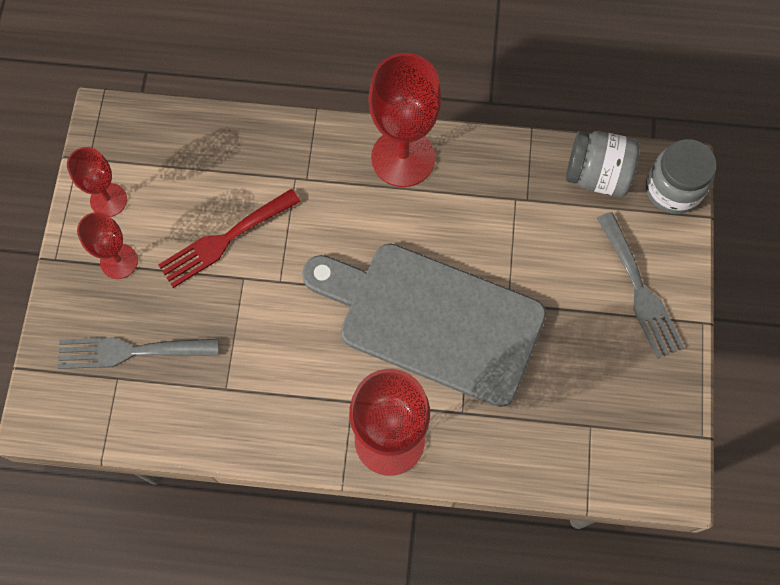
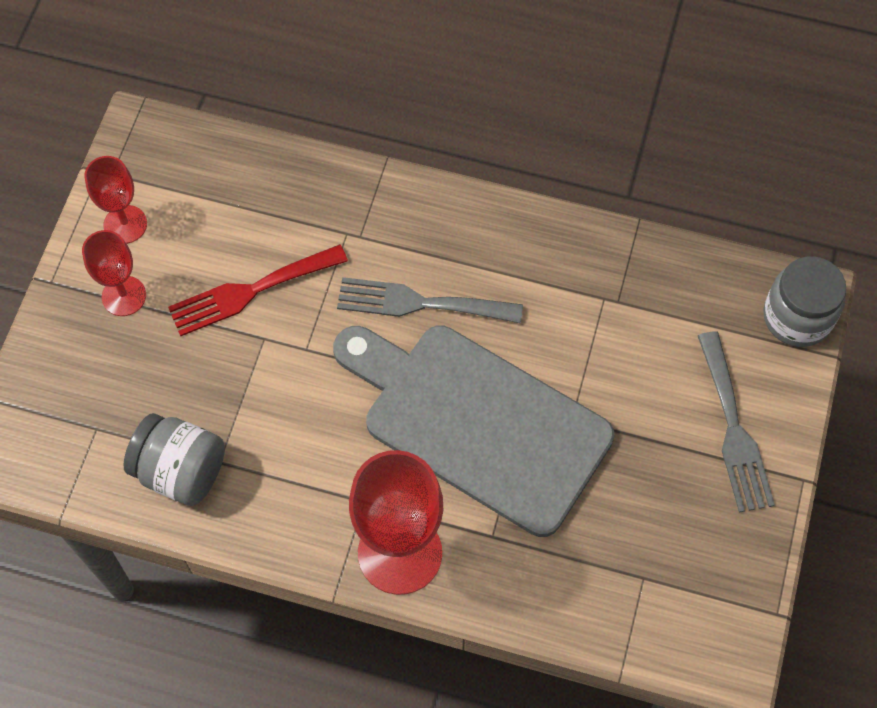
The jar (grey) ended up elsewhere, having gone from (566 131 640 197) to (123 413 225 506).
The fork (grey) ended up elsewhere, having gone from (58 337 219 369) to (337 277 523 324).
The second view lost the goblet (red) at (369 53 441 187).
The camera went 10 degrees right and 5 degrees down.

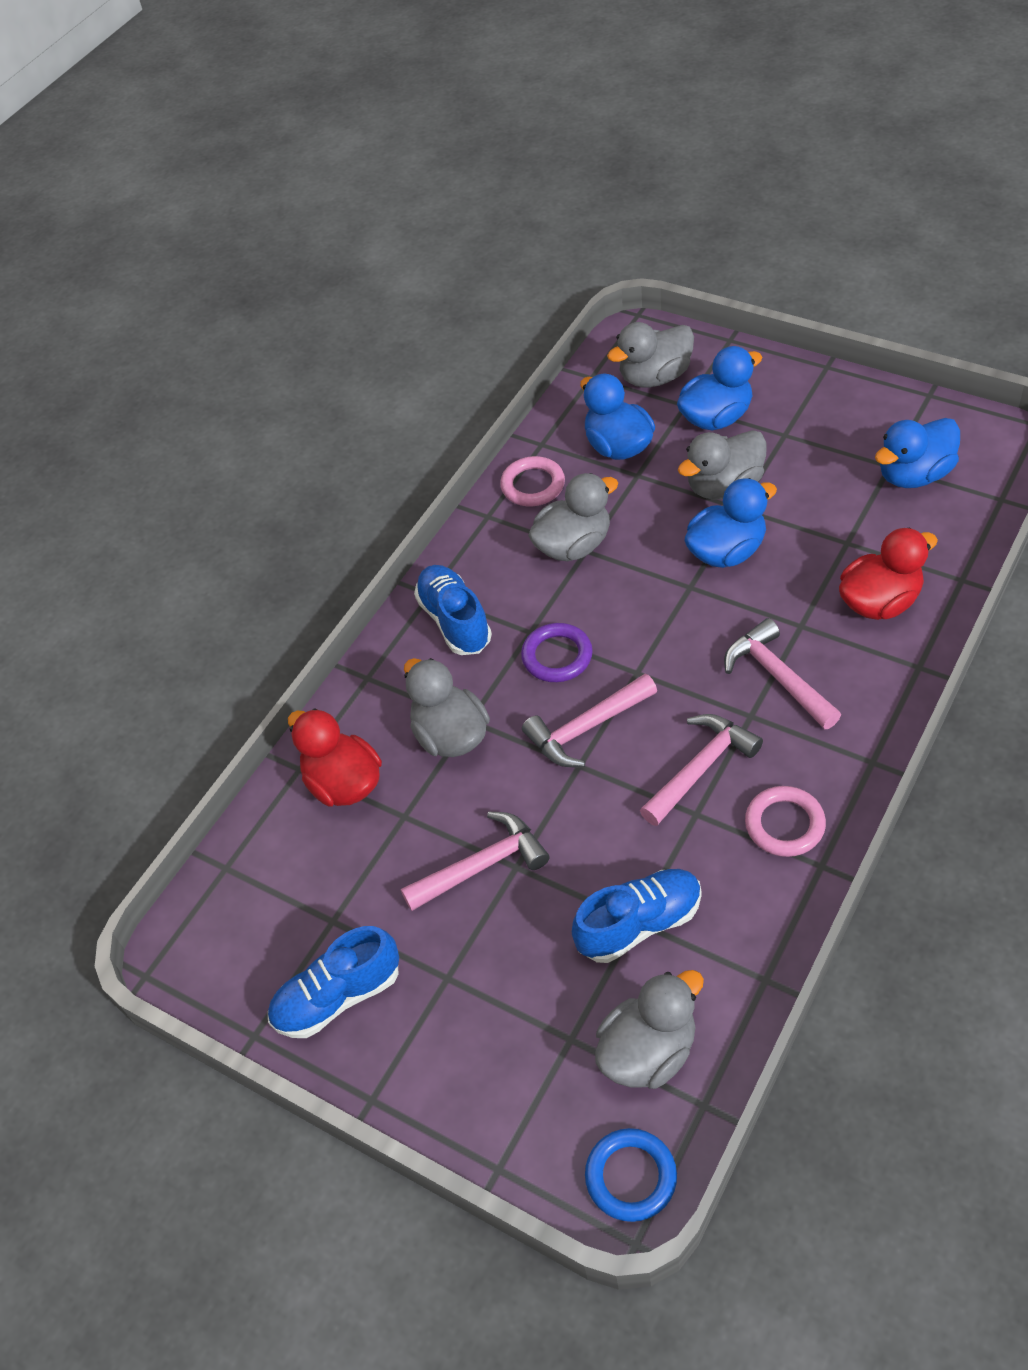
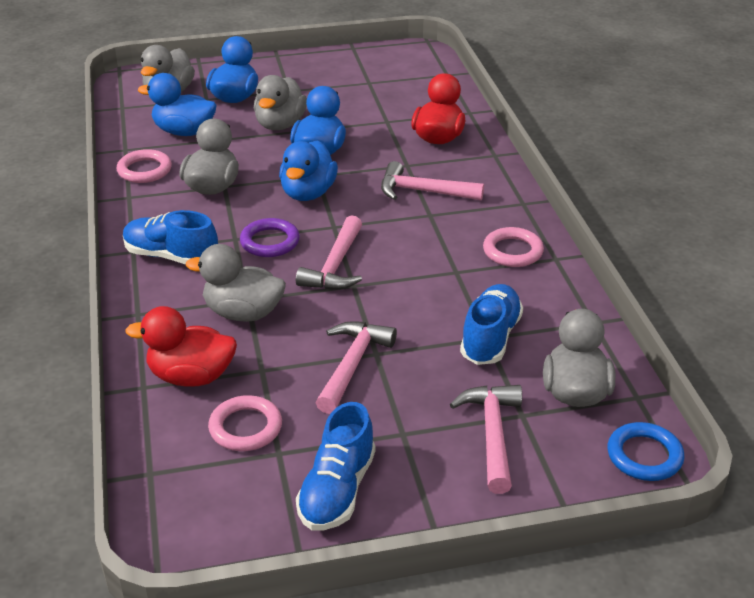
The second view gained the ring (pink) at (208 395 282 451).
The duck (blue) ended up elsewhere, having gone from (875 418 960 488) to (279 141 338 201).
The hammer (pink) ended up elsewhere, having gone from (640 714 763 826) to (450 385 522 494).
The camera went 50 degrees left and 15 degrees down.

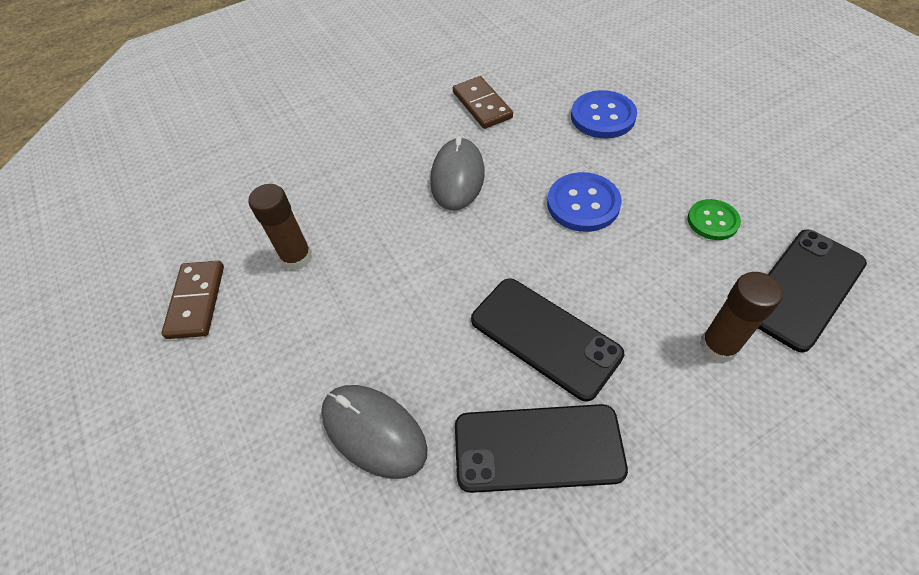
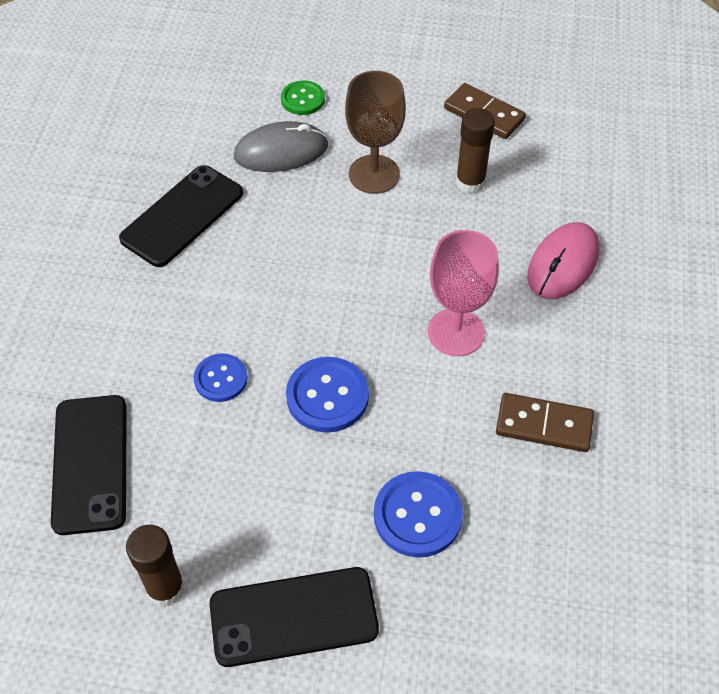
The glue stick (brown) ended up elsewhere, having gone from (700 272 783 363) to (126 525 185 606).
The second view gained the button (blue) at (194 354 248 402).
The phone (black) ended up elsewhere, having gone from (471 278 624 402) to (209 567 379 667).
The button (green) ended up elsewhere, having gone from (688 199 741 240) to (281 81 325 115).
The second view gained the goblet (brown) at (345 71 406 194).
Where the mouse (grey) stood at (430 136 485 211), the goblet (pink) came to stand at (428 230 499 356).
The second view gained the mouse (pink) at (527 222 599 299).
The camera went 125 degrees right and 0 degrees up.

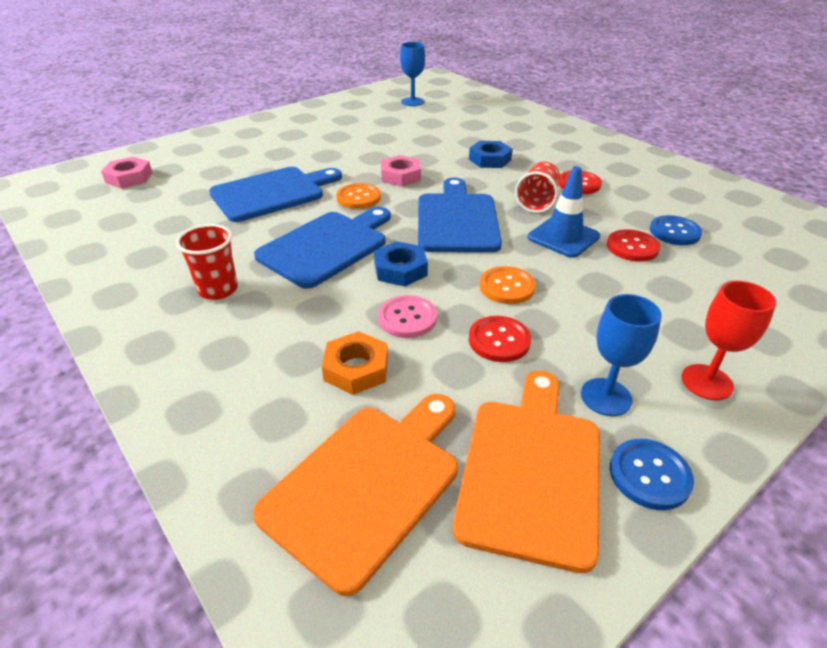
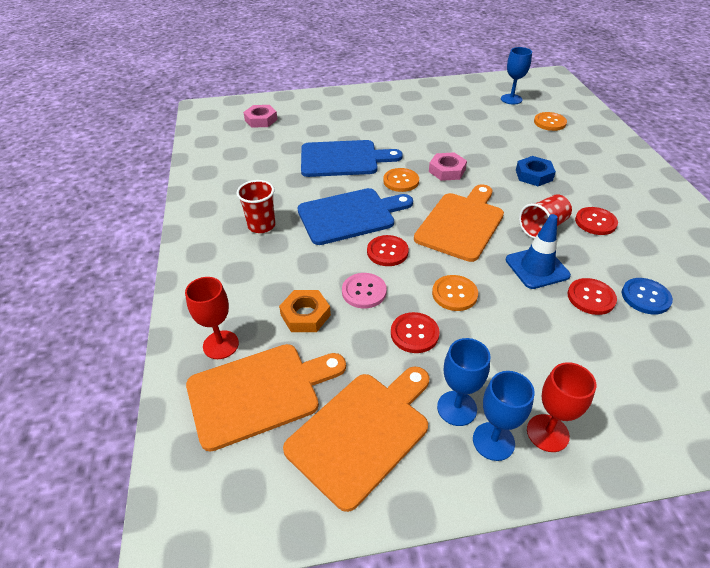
The second view gained the goblet (red) at (185 277 239 359).
Where the nut (blue) stood at (374 241 428 286), the button (red) came to stand at (367 235 409 266).
What was the cutting board (blue) at (418 178 502 252) turned into the cutting board (orange) at (414 184 504 262).
The second view gained the goblet (blue) at (473 371 535 461).
The second view gained the button (orange) at (534 112 567 131).
The second view lost the button (blue) at (610 439 694 510).
The camera went 30 degrees right and 5 degrees up.

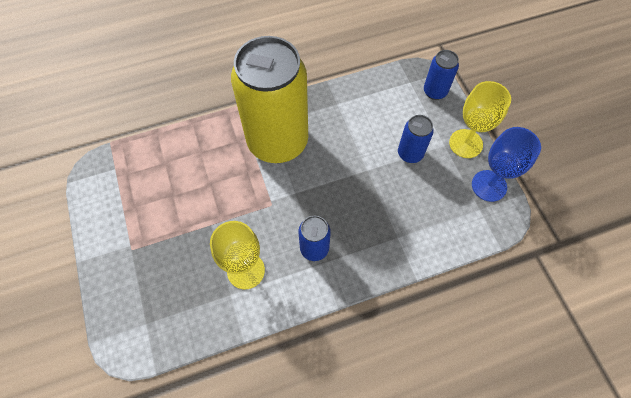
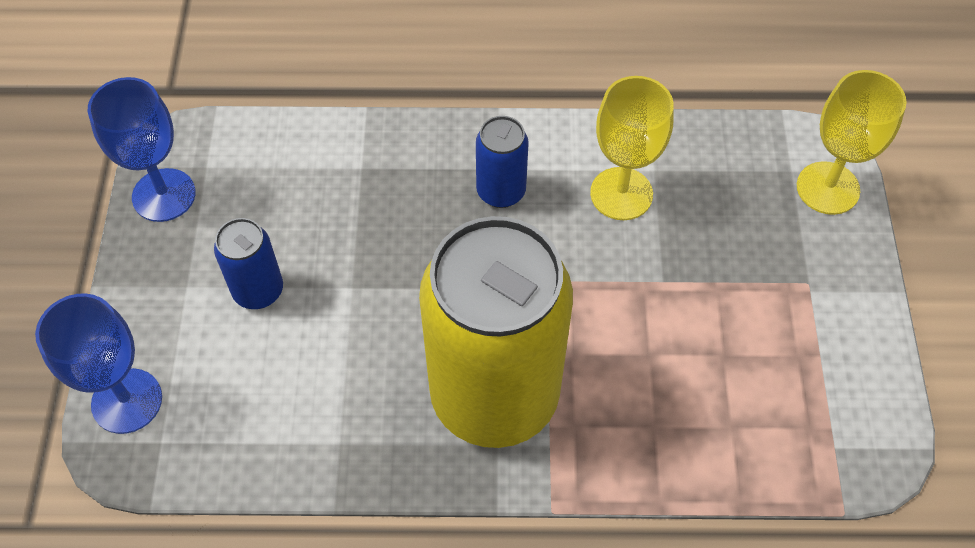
Where the can (blue) stood at (424 50 459 100), the goblet (blue) came to stand at (35 293 162 434).
The goblet (yellow) ended up elsewhere, having gone from (449 81 511 158) to (797 70 907 215).
The camera went 160 degrees left and 5 degrees down.

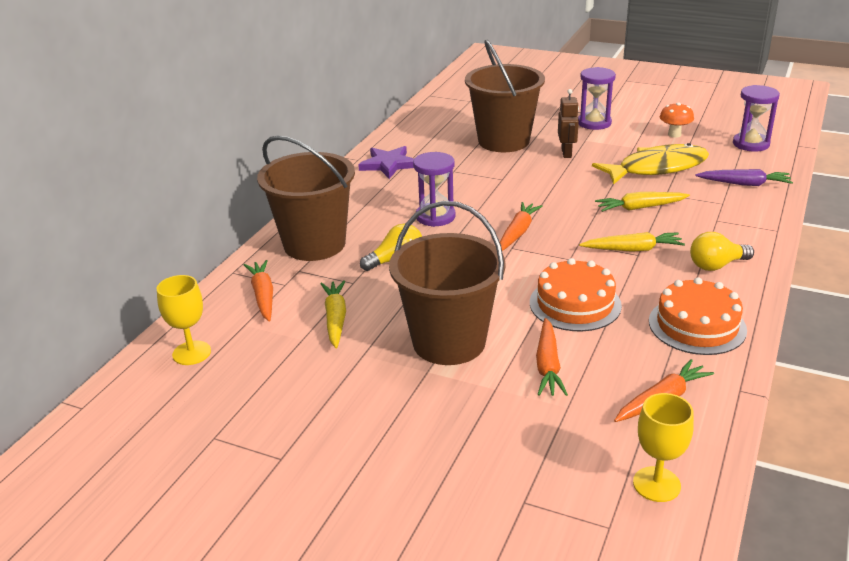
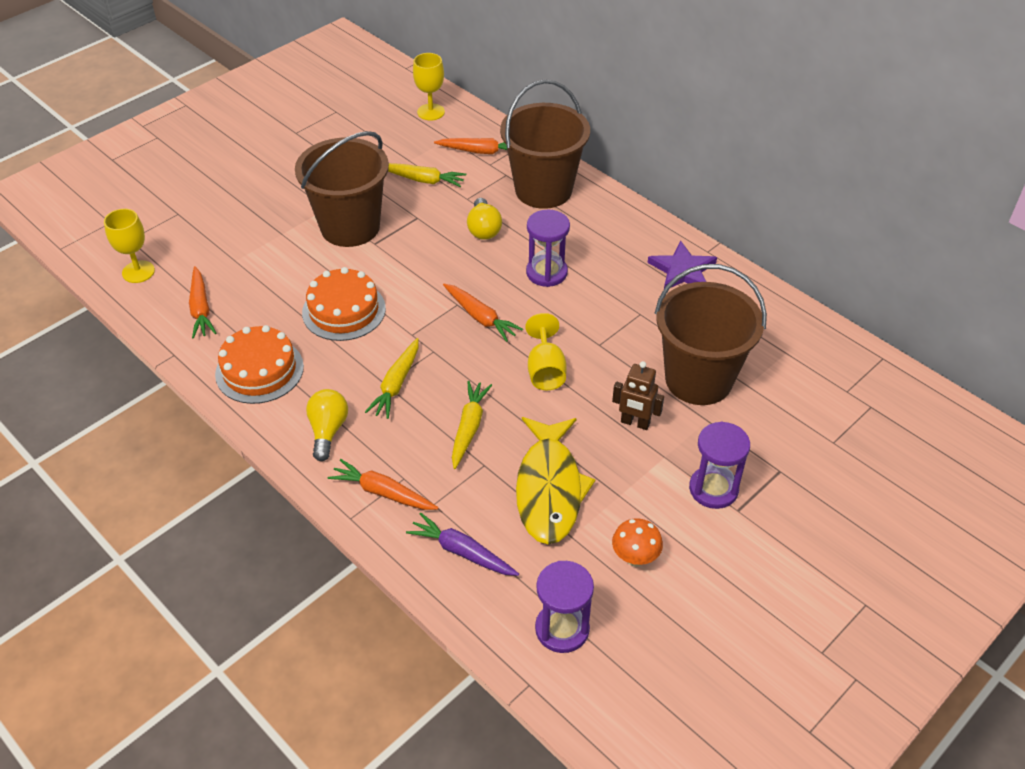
The carrot (orange) ended up elsewhere, having gone from (536 318 568 396) to (328 459 439 510).
The carrot (purple) at (695 169 793 186) ended up facing another way, 90 degrees clockwise from before.
The second view gained the goblet (yellow) at (525 313 567 390).
The camera went 110 degrees right and 15 degrees up.

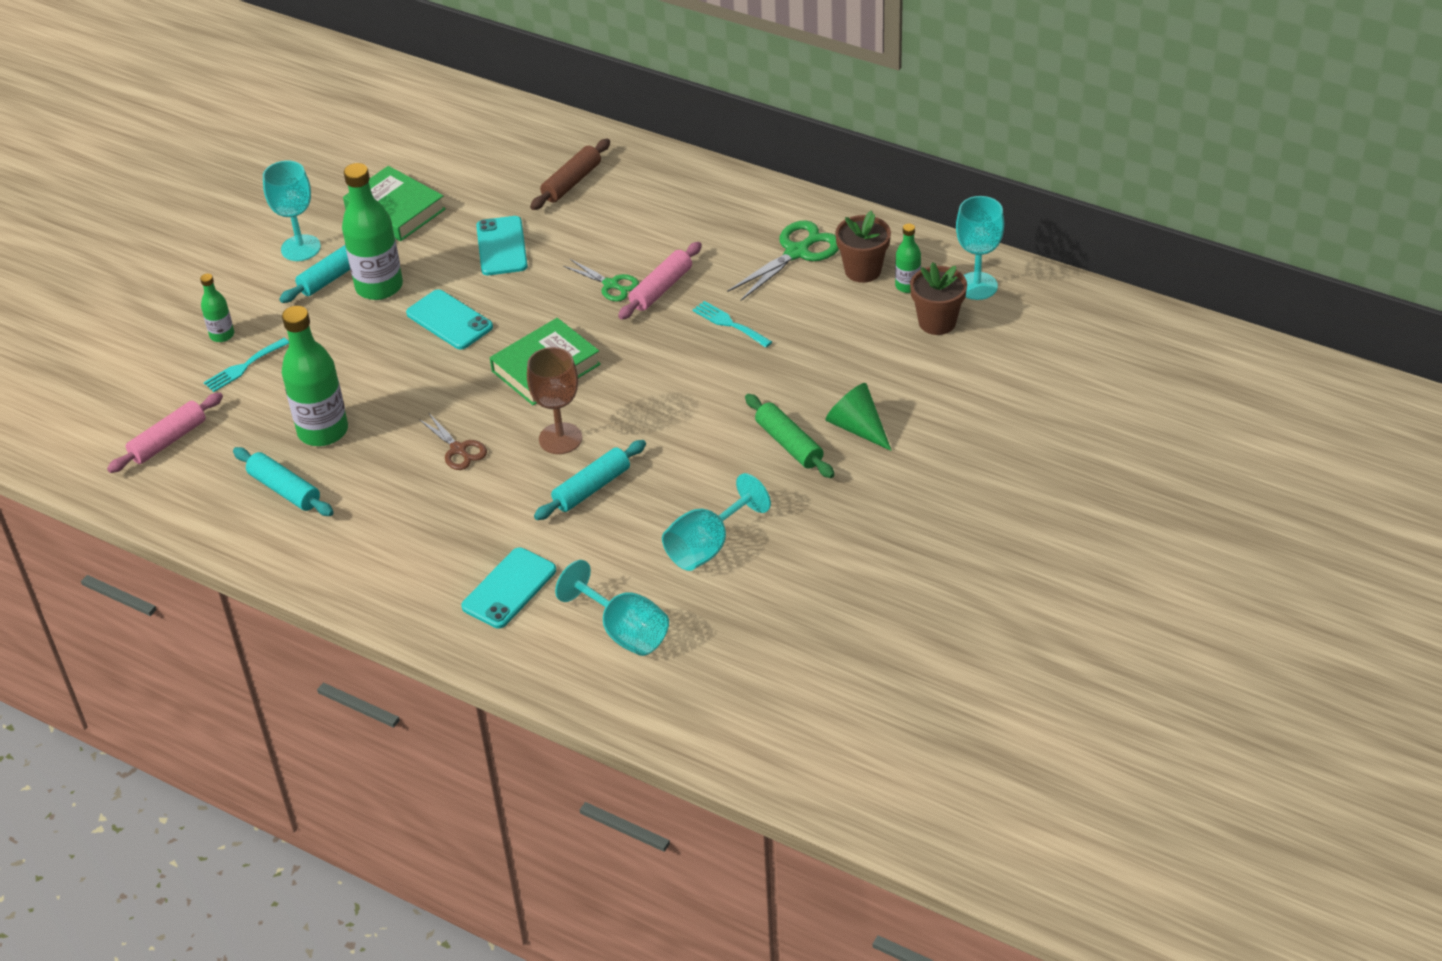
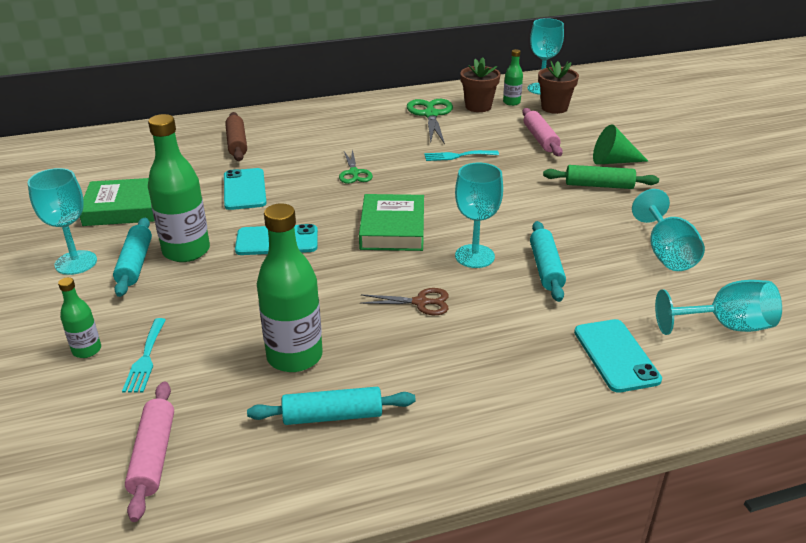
The phone (turquoise) at (476 216 528 275) ended up facing another way, 45 degrees clockwise from before.
The scissors (green) at (563 259 639 302) ended up facing another way, 90 degrees clockwise from before.
What was the goblet (brown) at (527 347 582 454) turned into the goblet (turquoise) at (455 162 503 268).
The rolling pin (pink) ended up elsewhere, having gone from (618 242 702 320) to (522 108 563 156).
The camera went 50 degrees left and 10 degrees down.

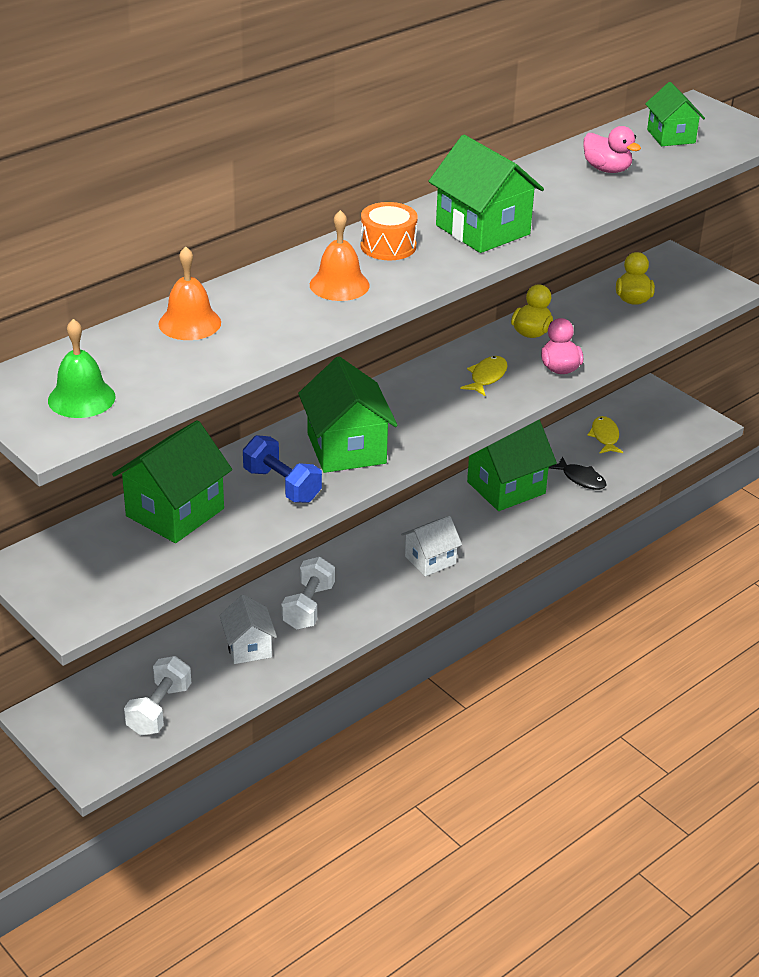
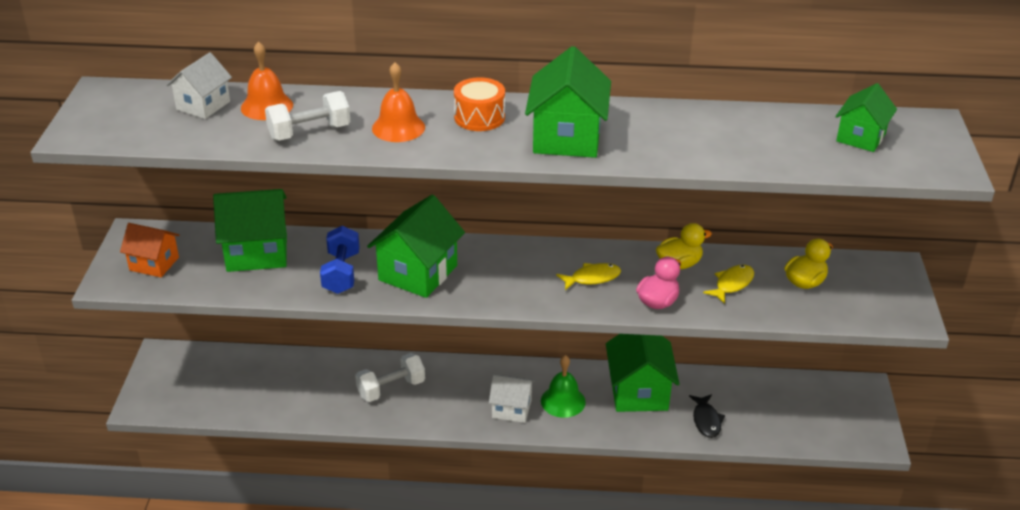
The second view gained the house (orange) at (120 223 179 277).
The house (white) ended up elsewhere, having gone from (219 595 277 664) to (166 52 232 119).
The dumbbell (white) ended up elsewhere, having gone from (124 656 191 735) to (265 91 350 141).
The bell (green) ended up elsewhere, having gone from (48 319 116 418) to (541 355 586 418).
The house (green) at (467 419 557 511) ended up facing another way, 75 degrees clockwise from before.
The fish (yellow) ended up elsewhere, having gone from (587 416 623 454) to (703 265 754 304).
The second view lost the duck (pink) at (583 126 641 173).
The camera went 45 degrees right and 0 degrees up.

